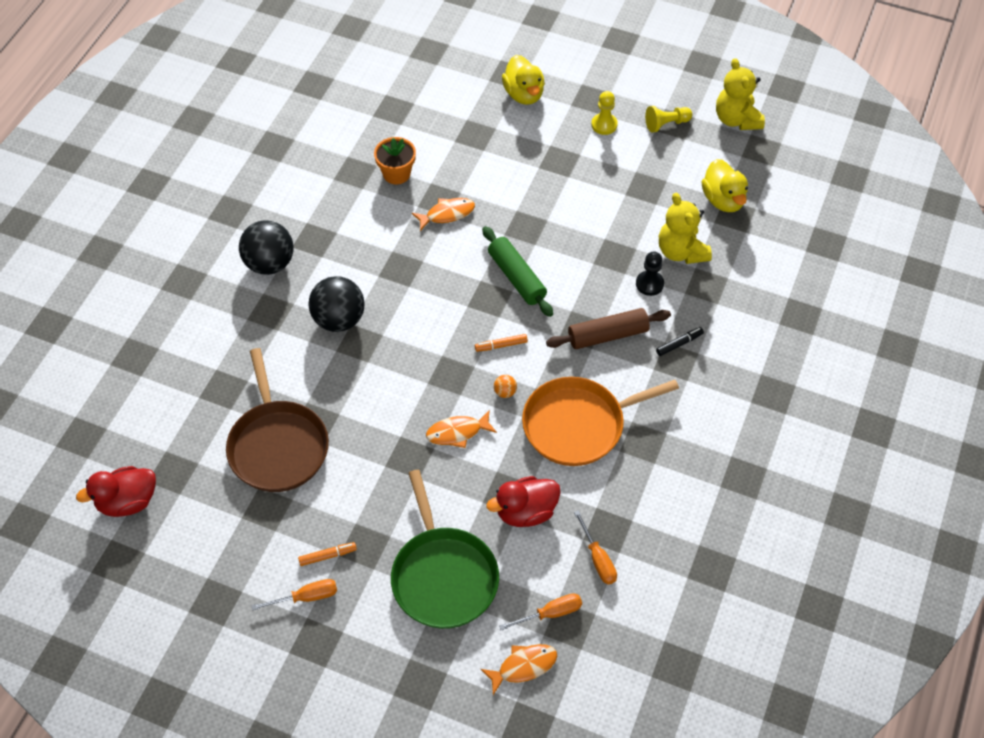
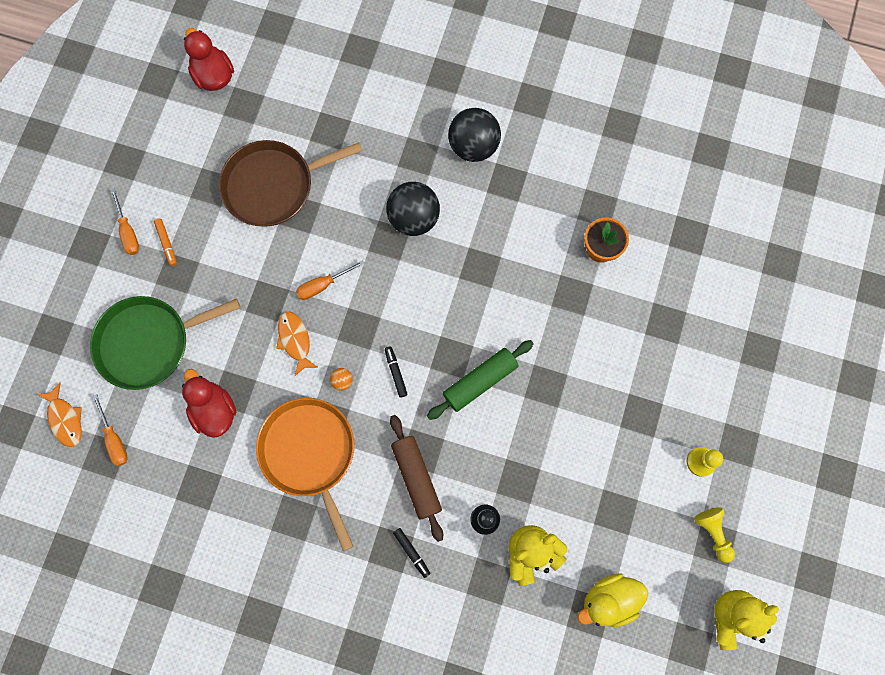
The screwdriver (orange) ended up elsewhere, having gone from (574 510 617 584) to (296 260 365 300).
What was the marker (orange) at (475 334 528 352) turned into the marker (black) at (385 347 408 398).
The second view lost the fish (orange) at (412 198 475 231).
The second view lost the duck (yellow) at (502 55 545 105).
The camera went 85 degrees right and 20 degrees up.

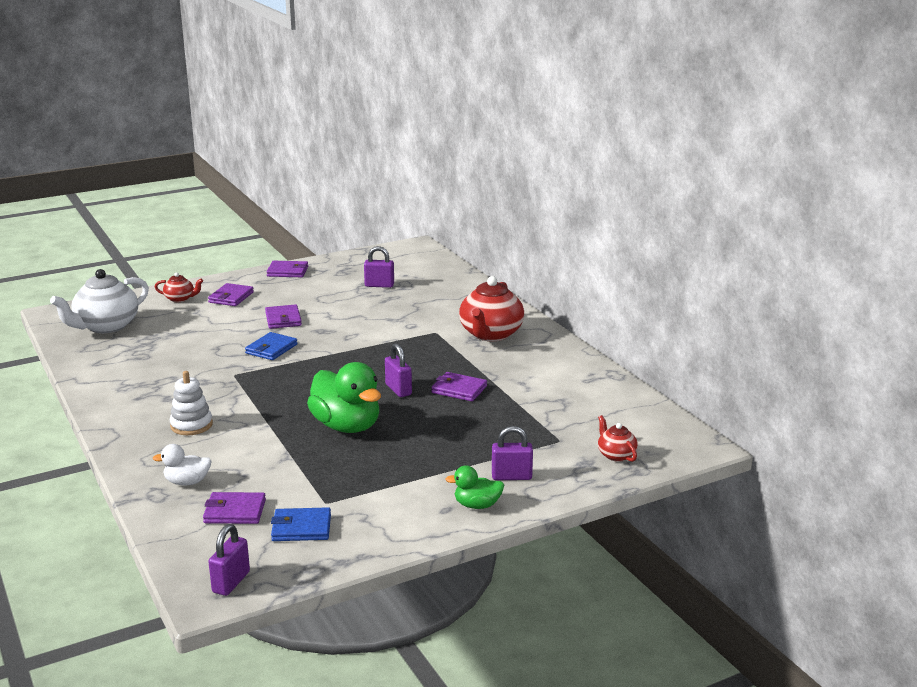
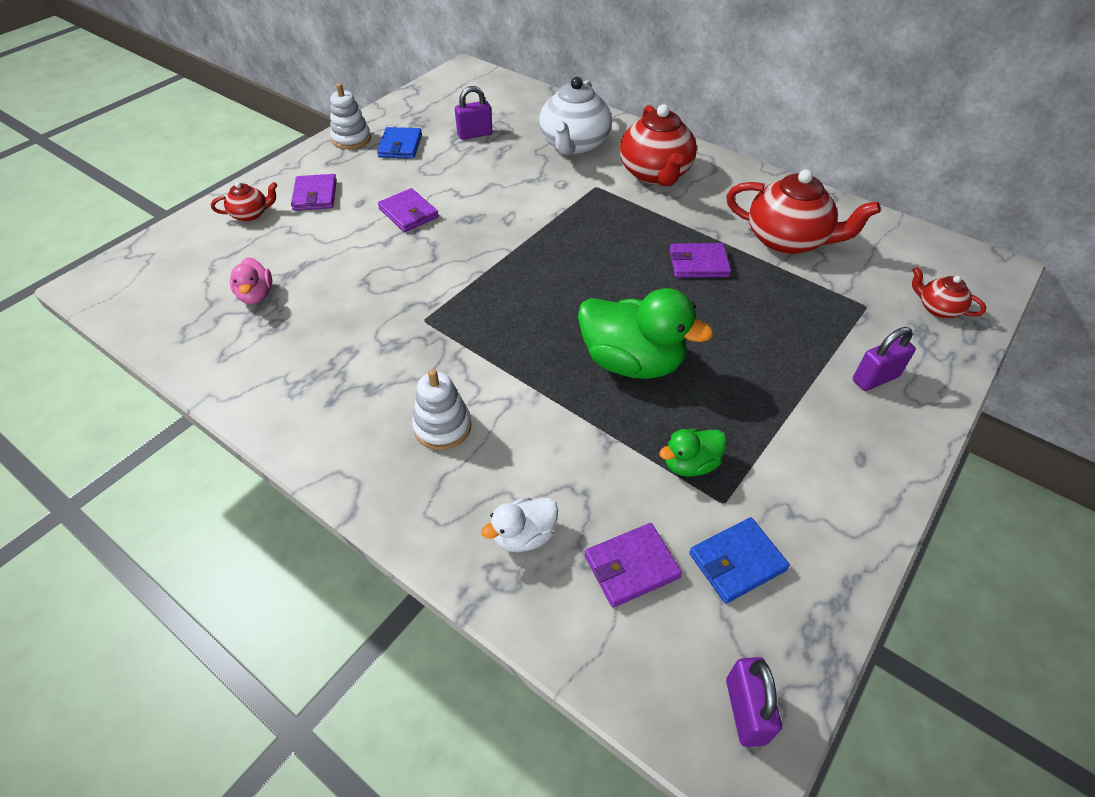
The second view gained the duck (pink) at (230 257 272 304).
Where the wallet (purple) stood at (267 261 308 277), the stacking toy (white) came to stand at (330 83 371 149).
The wallet (blue) ended up elsewhere, having gone from (245 332 298 360) to (377 127 422 159).
The teapot (white) ended up elsewhere, having gone from (50 269 149 333) to (539 77 612 155).
The duck (green) ended up elsewhere, having gone from (445 465 504 509) to (659 429 727 477).
The second view gained the teapot (red) at (726 169 881 254).
The second view lost the padlock (purple) at (385 343 412 397).
The camera went 25 degrees left and 25 degrees up.

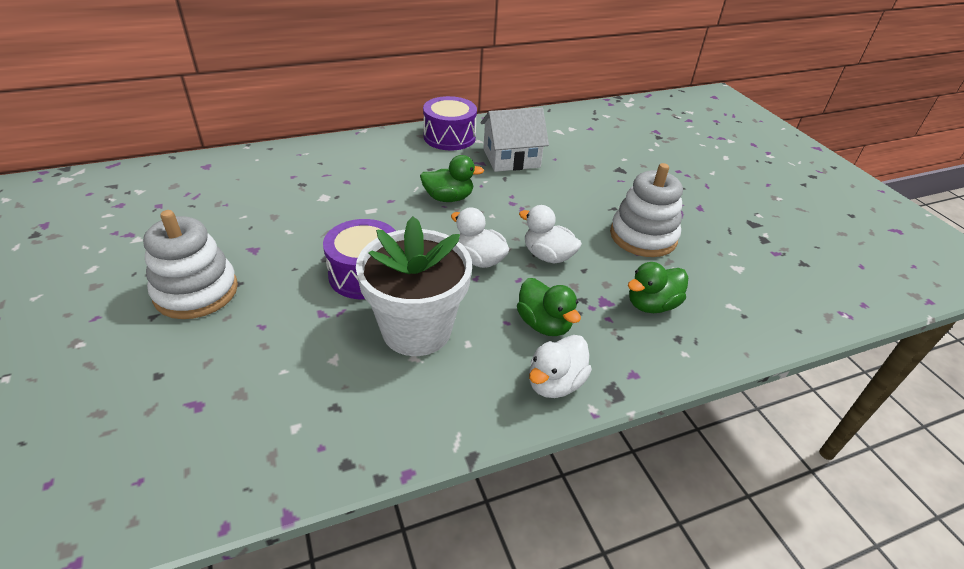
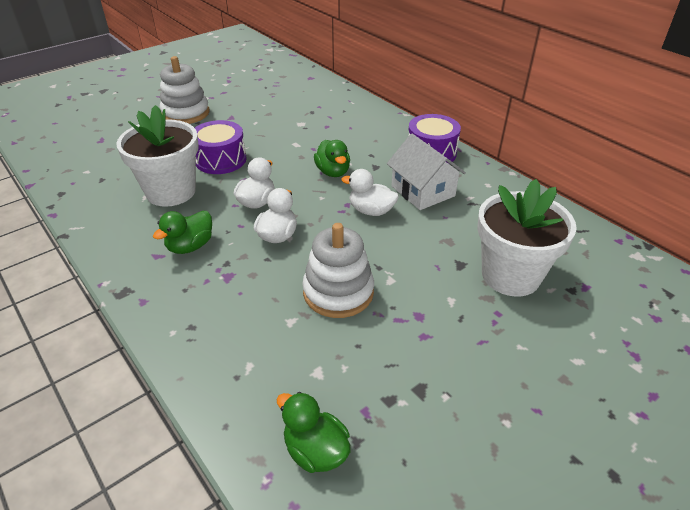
The duck (green) ended up elsewhere, having gone from (628 262 688 313) to (277 392 351 473).
The duck (white) ended up elsewhere, having gone from (529 335 592 398) to (341 169 399 216).
The second view gained the flower pot (white) at (477 179 577 296).
The camera went 75 degrees right and 0 degrees up.

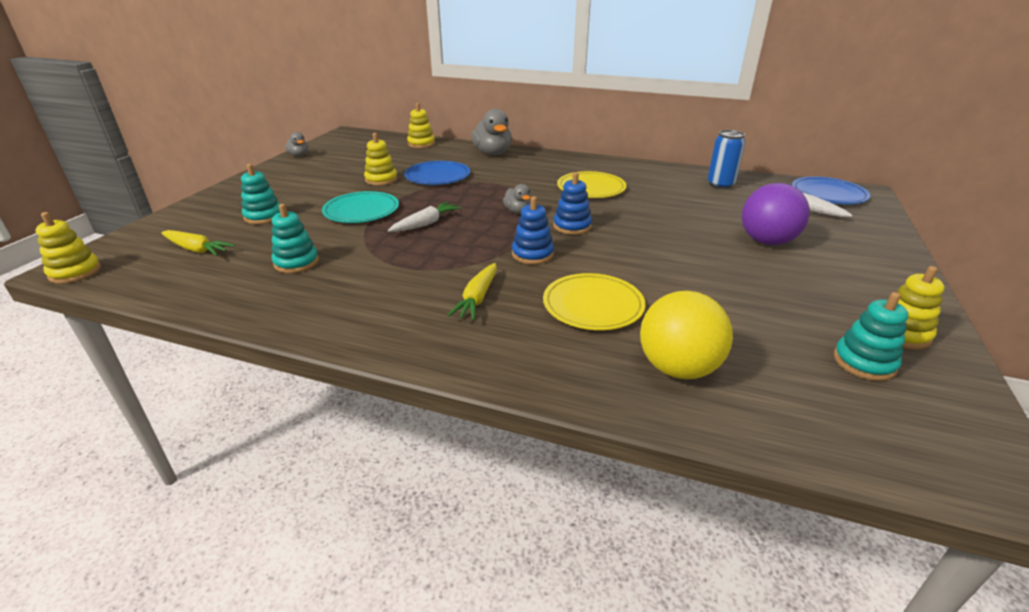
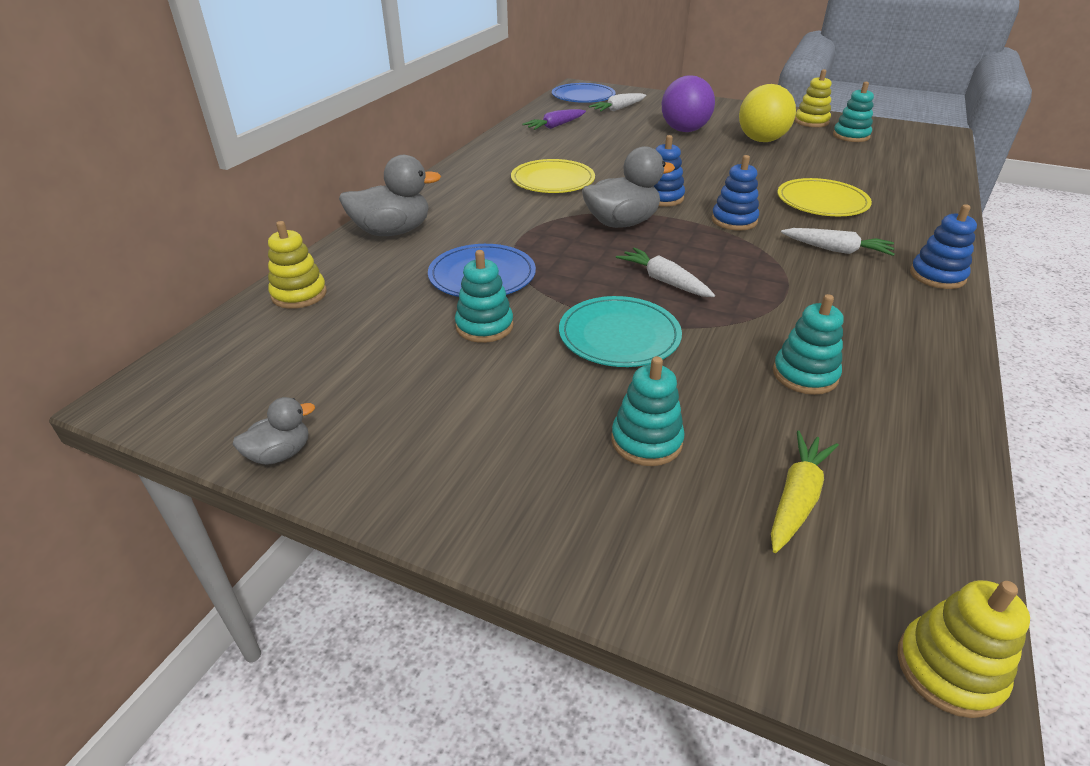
What was the stacking toy (yellow) at (364 133 398 186) turned into the stacking toy (turquoise) at (455 250 513 343).
Where the can (blue) stood at (707 130 745 189), the carrot (purple) came to stand at (522 109 586 130).
The size of the duck (grey) at (503 184 531 214) changed by a factor of 1.88.
The ball (yellow) ended up elsewhere, having gone from (640 291 733 379) to (739 84 796 142).
What was the carrot (yellow) at (447 263 497 321) turned into the carrot (white) at (781 228 895 256).
The second view gained the stacking toy (blue) at (910 204 977 289).
The camera went 85 degrees left and 5 degrees up.

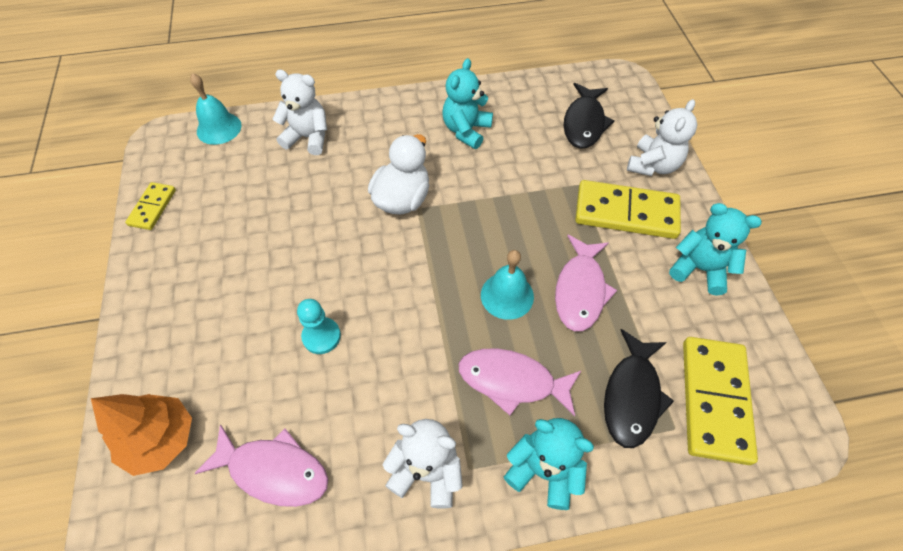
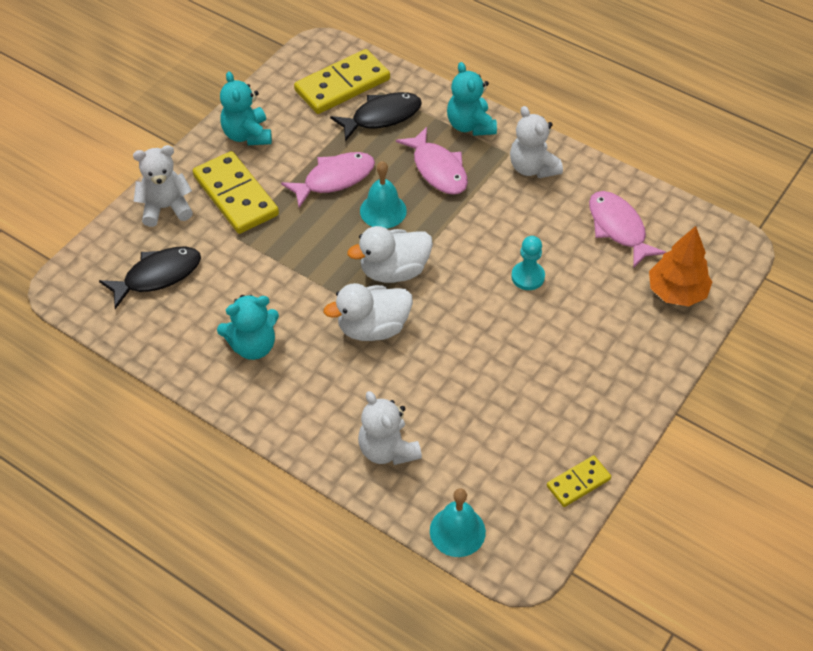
The second view gained the duck (white) at (347 226 433 283).
The camera went 135 degrees left and 5 degrees down.

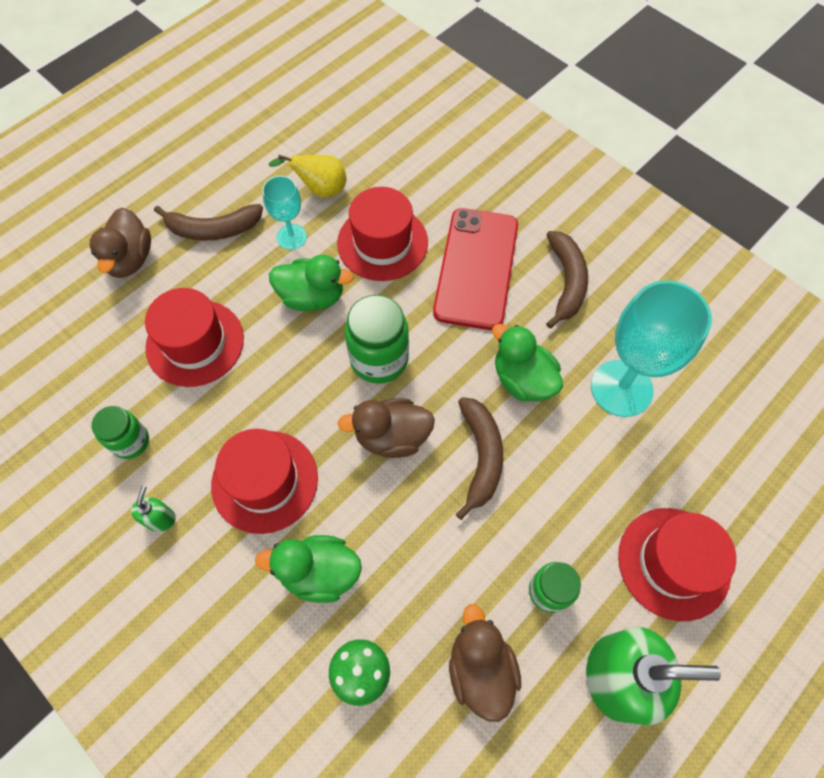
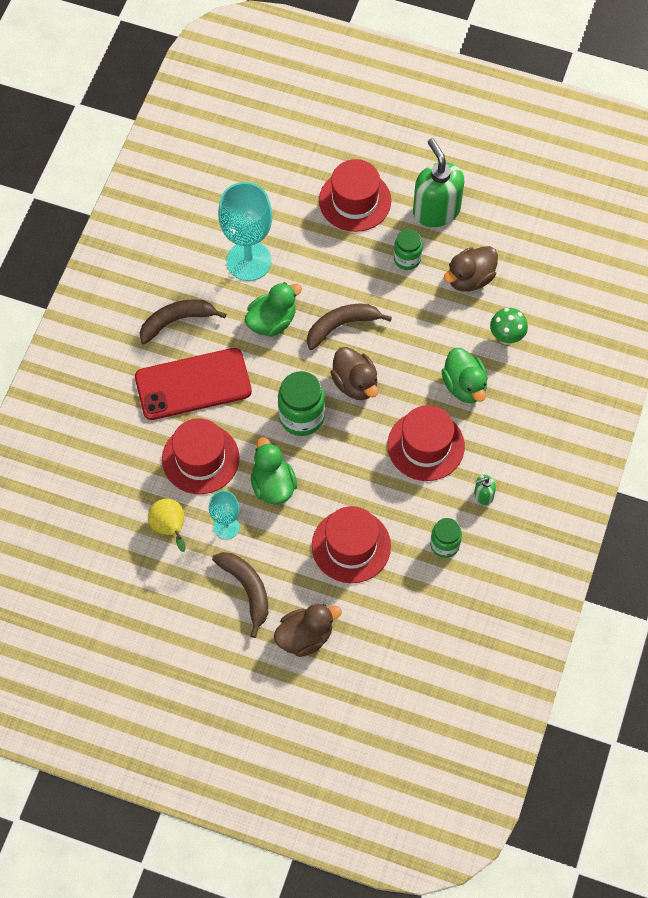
The duck (green) at (492 324 563 401) ended up facing another way, 150 degrees counterclockwise from before.
The camera went 115 degrees left and 0 degrees up.

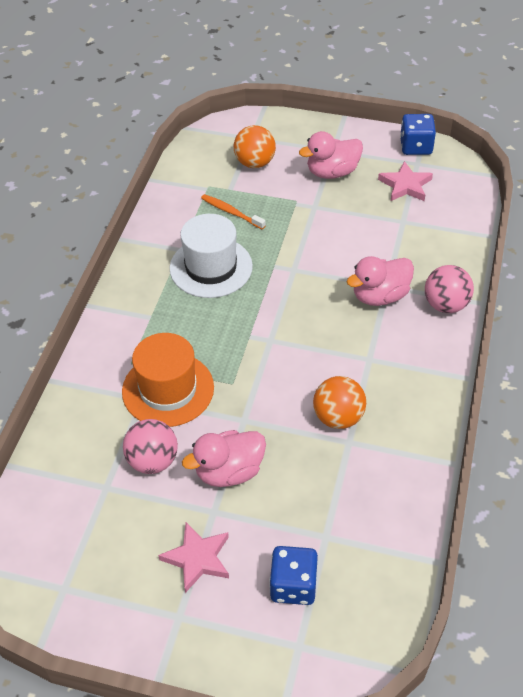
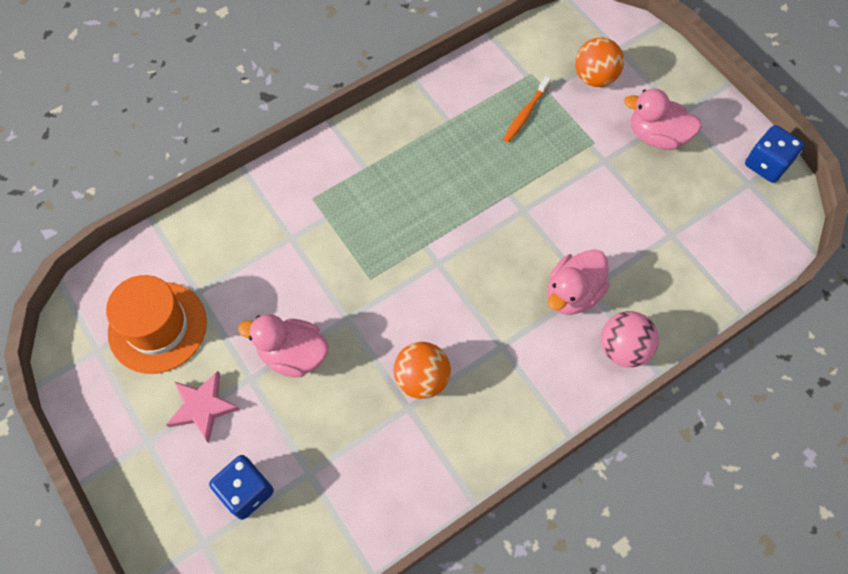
The hat (orange) ended up elsewhere, having gone from (122 333 214 427) to (106 275 207 374).
The toothbrush (orange) at (201 194 266 230) ended up facing another way, 135 degrees counterclockwise from before.
The duck (pink) at (346 256 414 306) ended up facing another way, 60 degrees counterclockwise from before.
The second view lost the ball (pink) at (123 419 178 474).
The second view lost the hat (white) at (169 214 253 298).
The second view lost the star (pink) at (378 161 433 201).
The camera went 40 degrees right and 15 degrees up.

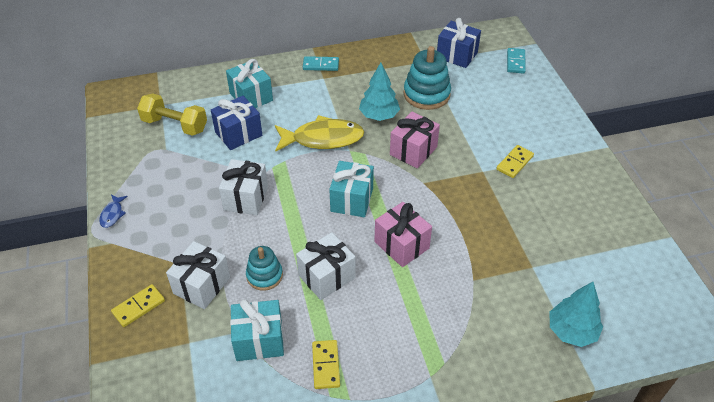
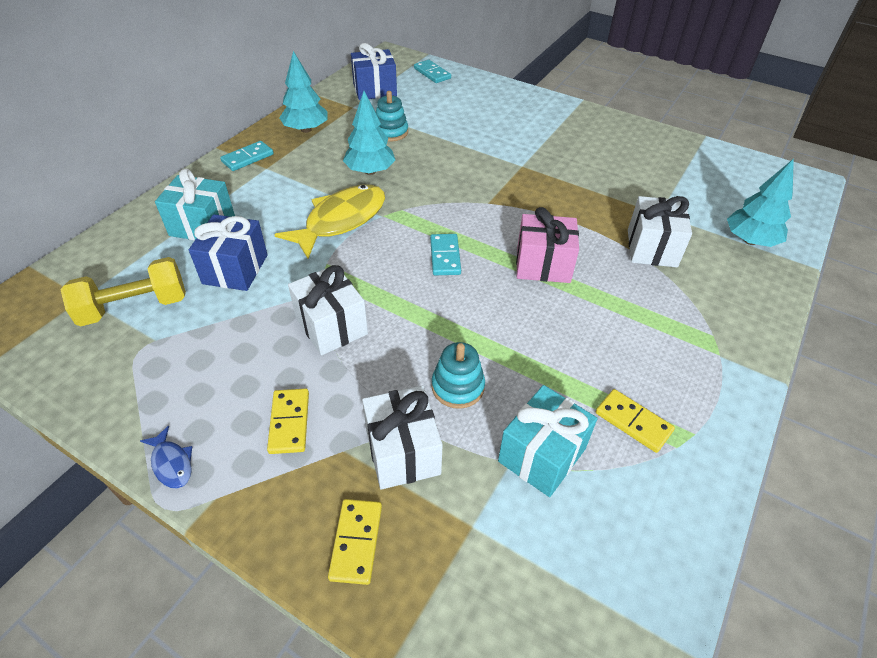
The domino (yellow) ended up elsewhere, having gone from (496 145 534 178) to (267 388 309 454).
The second view gained the tree (turquoise) at (279 51 327 133).
The size of the stacking toy (turquoise) at (403 46 451 110) changed by a factor of 0.62.
Where the gift (turquoise) stood at (329 161 374 217), the domino (turquoise) came to stand at (430 234 461 275).
The gift (white) ended up elsewhere, having gone from (296 232 356 300) to (628 196 692 267).
The second view lost the gift (pink) at (390 112 440 168).
The camera went 45 degrees left and 0 degrees up.

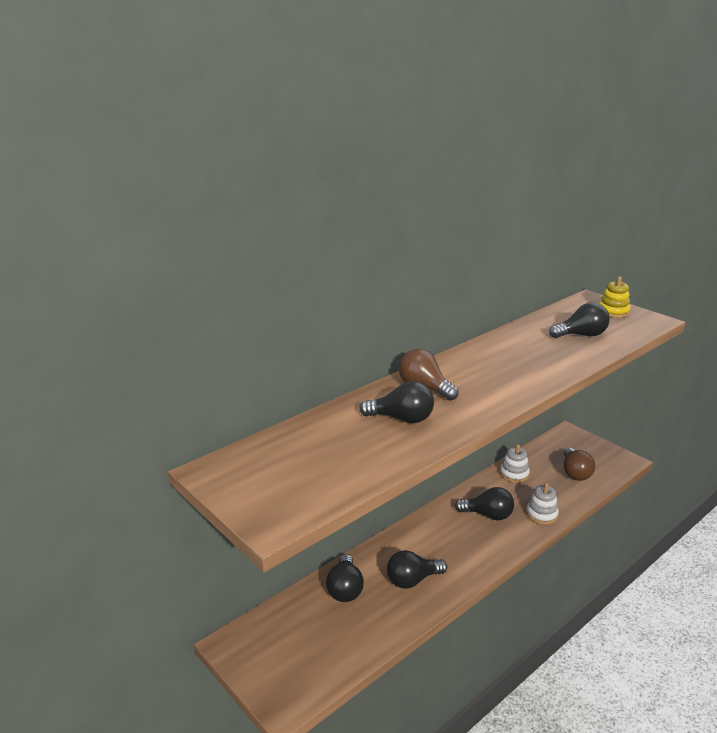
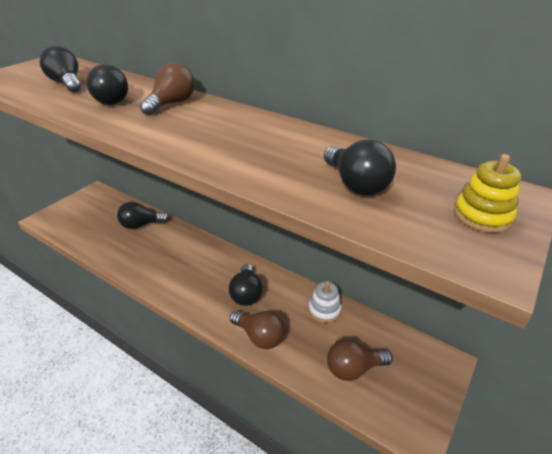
The light bulb (black) ended up elsewhere, having gone from (387 550 447 589) to (40 45 81 92).
Where the stacking toy (white) stood at (526 483 559 525), the light bulb (brown) came to stand at (229 311 285 349).
The camera went 75 degrees right and 10 degrees up.

